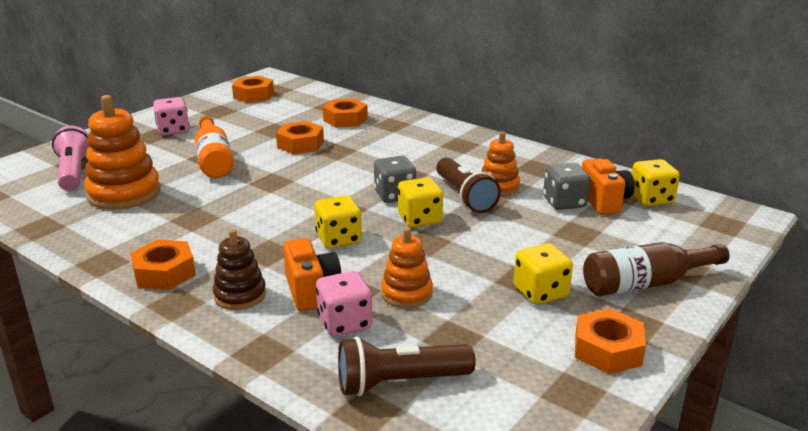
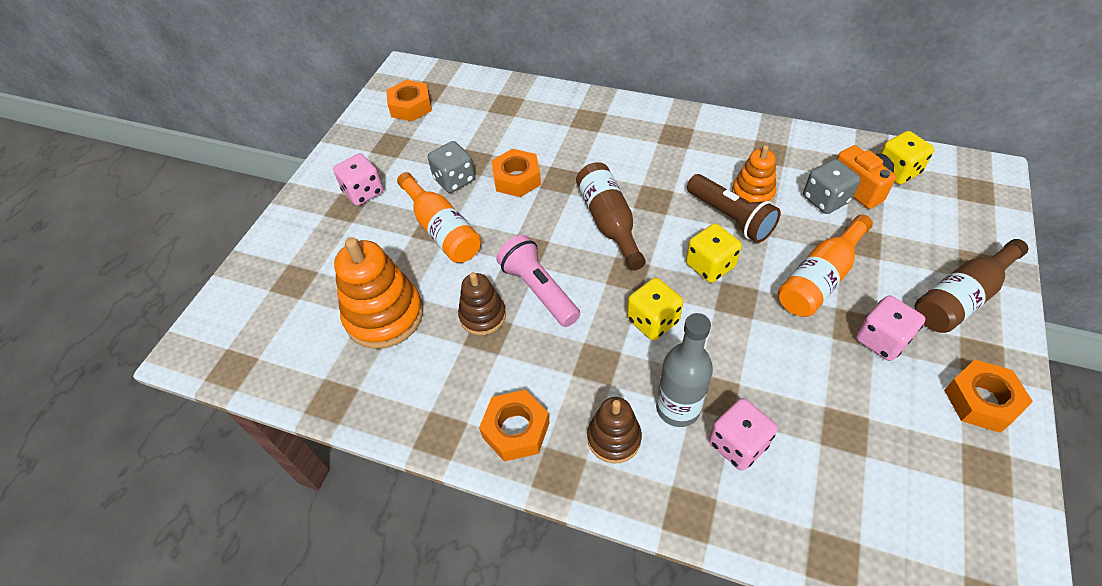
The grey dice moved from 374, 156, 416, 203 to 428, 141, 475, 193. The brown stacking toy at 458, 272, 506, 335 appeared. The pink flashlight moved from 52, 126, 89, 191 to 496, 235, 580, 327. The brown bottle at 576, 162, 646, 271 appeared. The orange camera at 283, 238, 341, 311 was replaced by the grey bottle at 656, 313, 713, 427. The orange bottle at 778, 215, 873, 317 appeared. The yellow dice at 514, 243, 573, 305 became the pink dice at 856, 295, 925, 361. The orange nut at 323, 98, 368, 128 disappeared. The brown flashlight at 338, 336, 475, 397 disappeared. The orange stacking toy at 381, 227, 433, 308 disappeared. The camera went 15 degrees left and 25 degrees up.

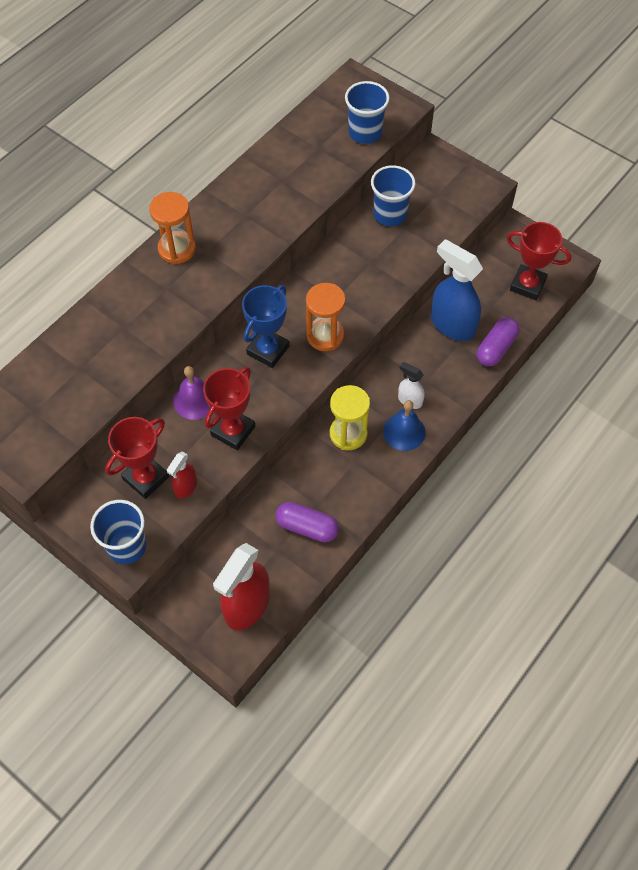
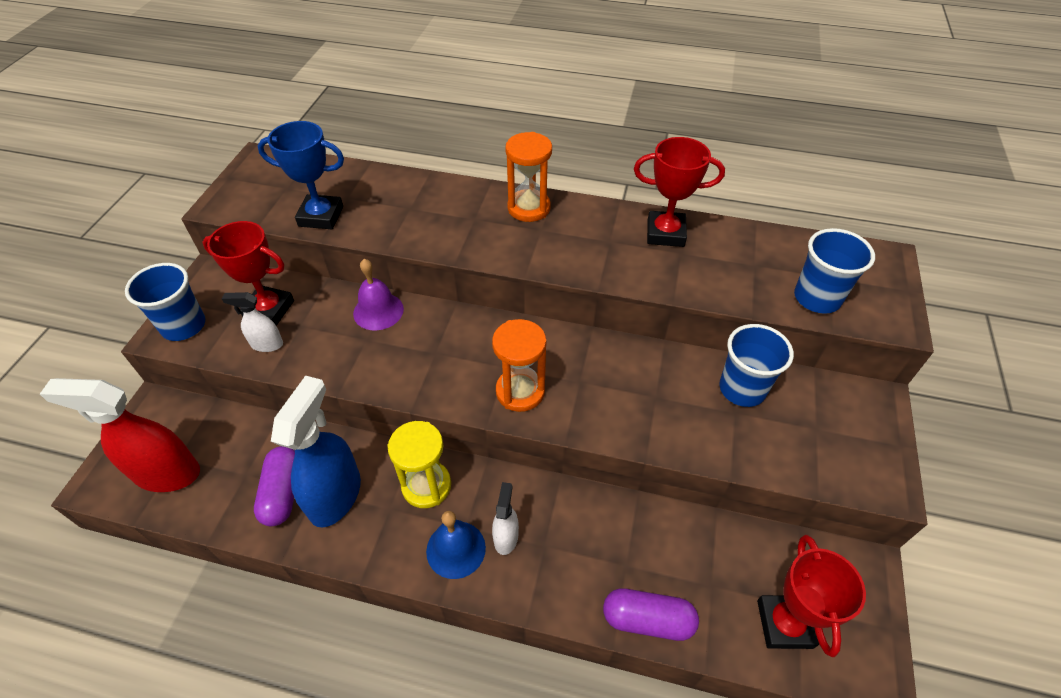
The red spray bottle at 167, 452, 197, 499 became the white spray bottle at 222, 292, 283, 352. The blue trophy moved from 242, 285, 289, 368 to 258, 121, 344, 229. The blue spray bottle moved from 431, 239, 483, 341 to 271, 376, 361, 527. The red trophy moved from 203, 367, 255, 450 to 634, 137, 725, 247. The camera went 65 degrees right and 10 degrees down.

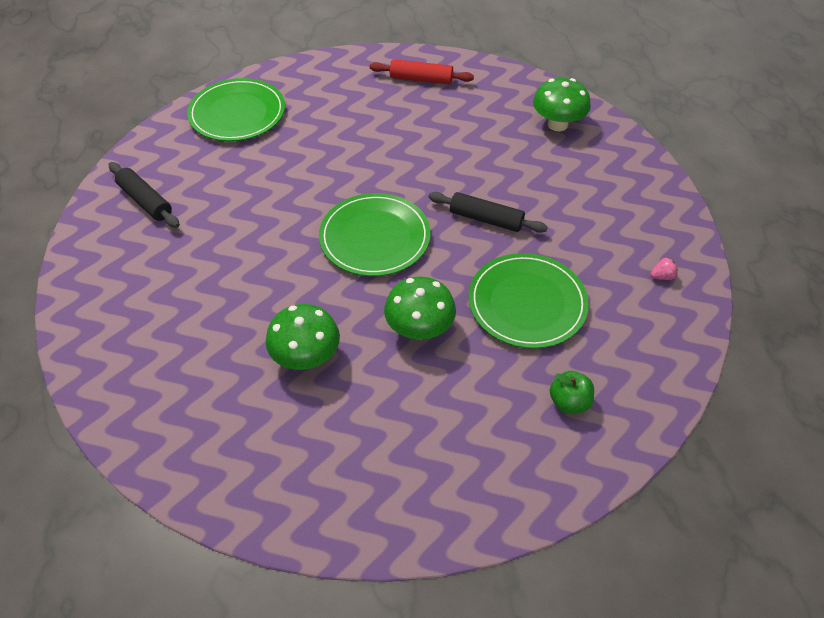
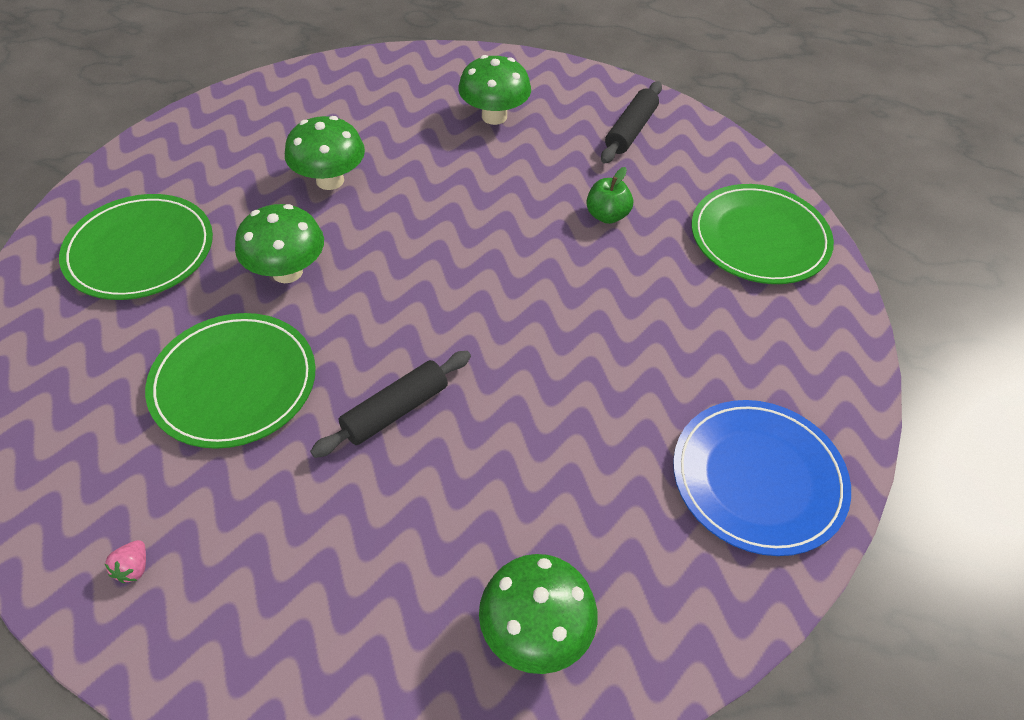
The green plate moved from 319, 193, 431, 276 to 59, 194, 213, 300. The green mushroom at 458, 55, 531, 125 appeared. The green apple moved from 550, 371, 594, 414 to 586, 167, 633, 224. The black rolling pin at 109, 162, 180, 228 turned 45 degrees counterclockwise. The red rolling pin at 370, 59, 474, 85 was replaced by the blue plate at 673, 400, 851, 556. The camera went 115 degrees right and 0 degrees up.

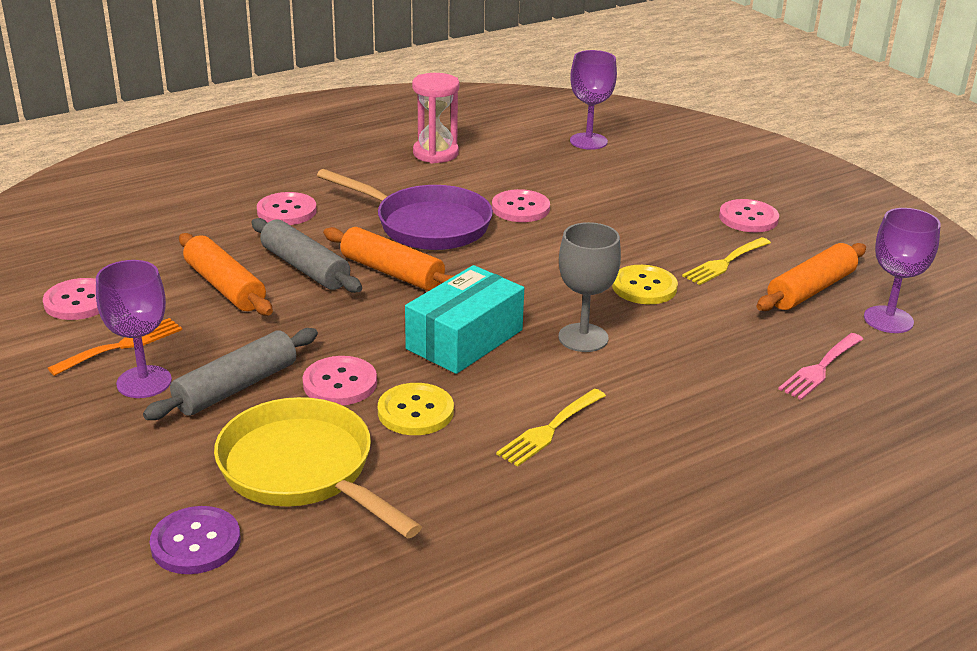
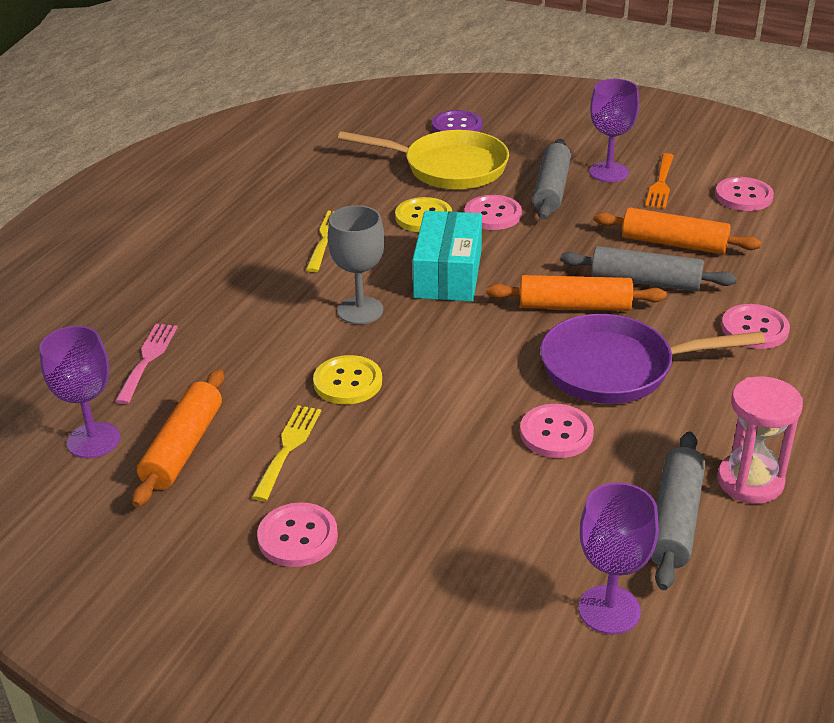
The grey rolling pin at 651, 432, 705, 590 appeared. The camera went 150 degrees right and 5 degrees up.

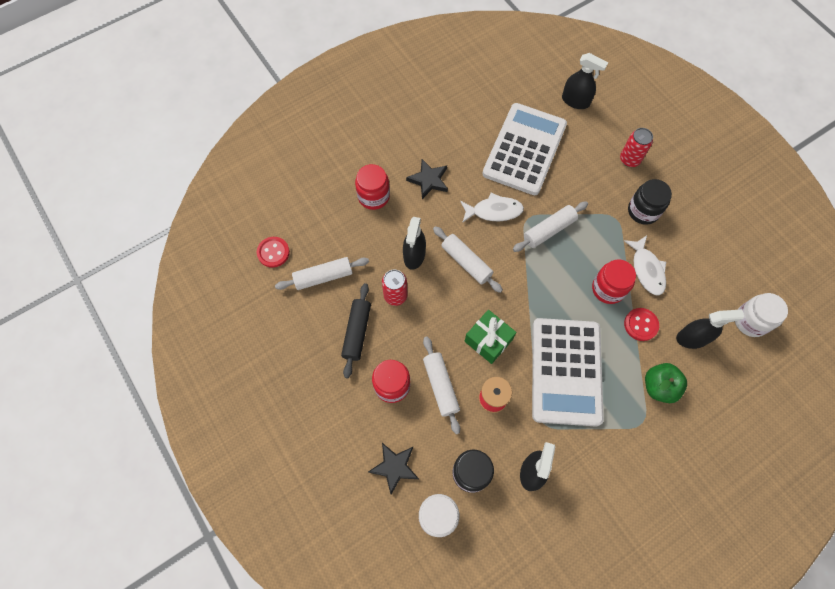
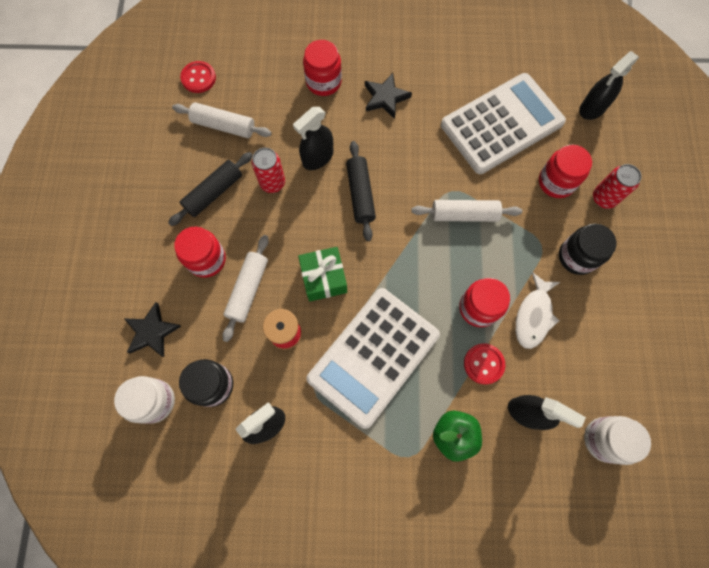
The white rolling pin at 433, 226, 503, 293 became the black rolling pin at 346, 141, 376, 241. The red jar at 539, 145, 592, 198 appeared. The black spray bottle at 562, 53, 608, 109 turned 75 degrees clockwise. The white fish at 460, 193, 524, 223 disappeared. The camera went 35 degrees right and 5 degrees up.

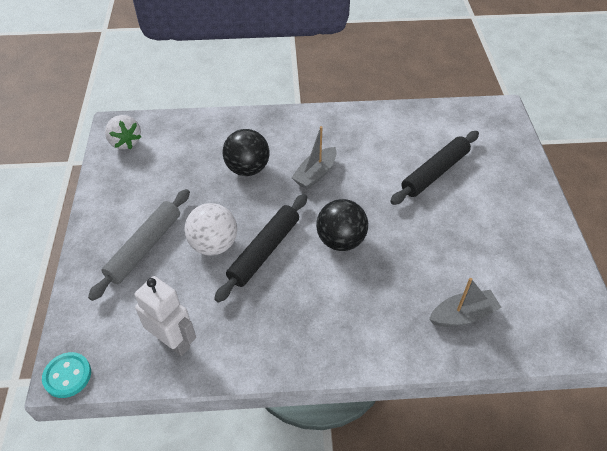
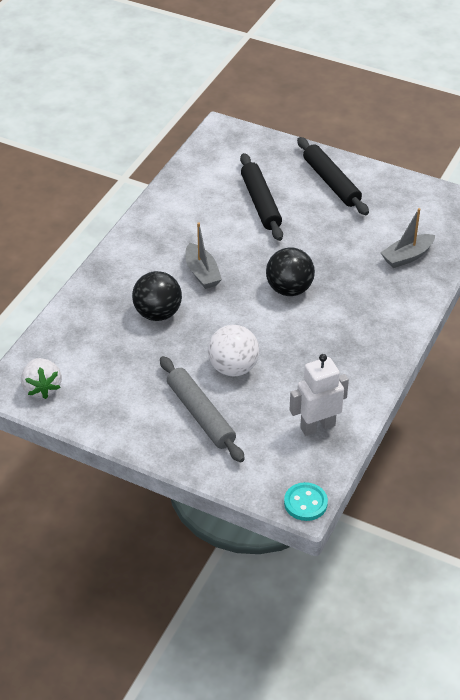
The white strawberry at 105, 115, 141, 149 turned 75 degrees clockwise. The black rolling pin moved from 214, 194, 307, 303 to 297, 137, 369, 215. The grey boat at 429, 278, 502, 327 turned 135 degrees counterclockwise. The camera went 60 degrees left and 5 degrees down.

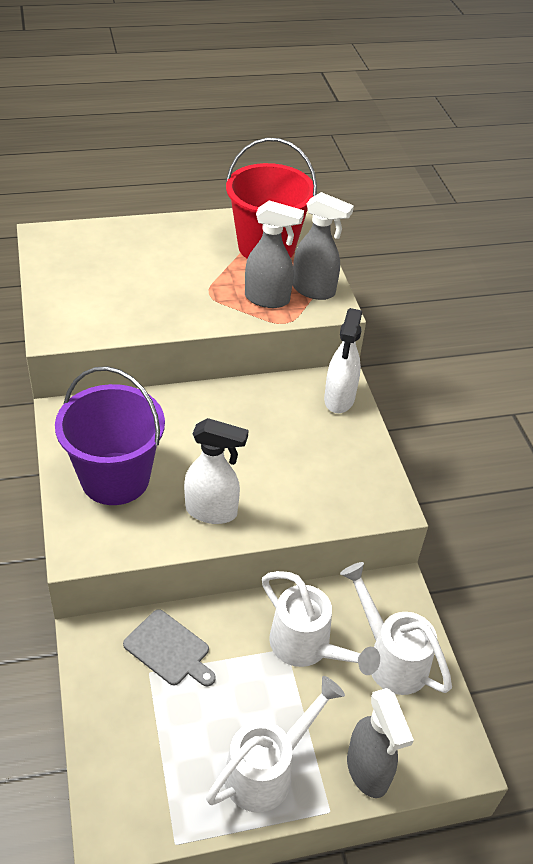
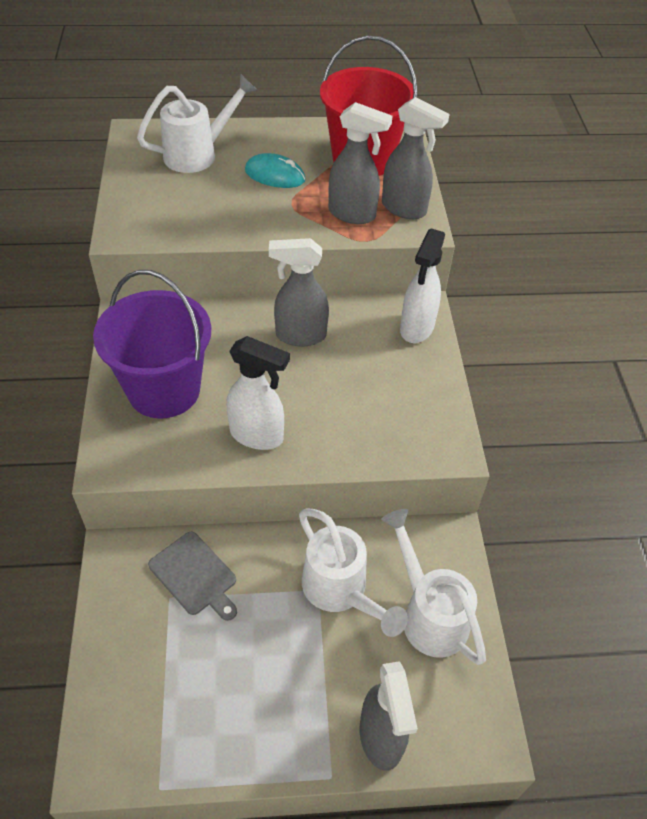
The white watering can moved from 206, 676, 345, 813 to 137, 74, 257, 173. The turquoise mouse at 245, 153, 306, 188 appeared. The grey spray bottle at 269, 238, 329, 346 appeared. The camera went 10 degrees right and 5 degrees up.

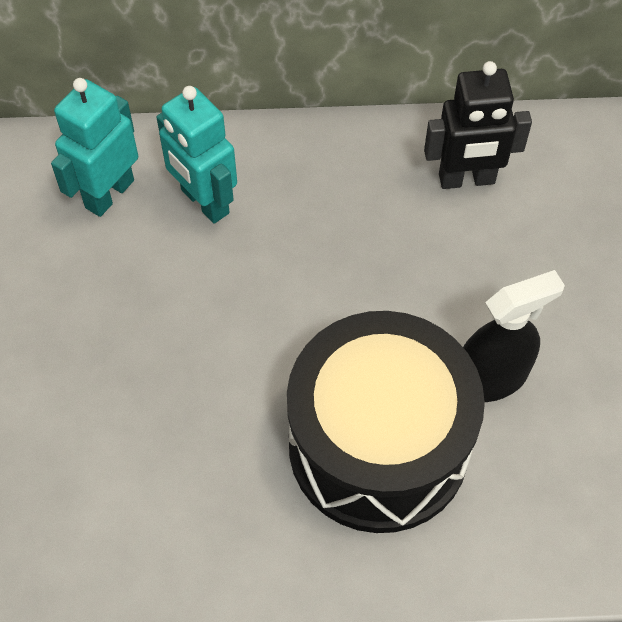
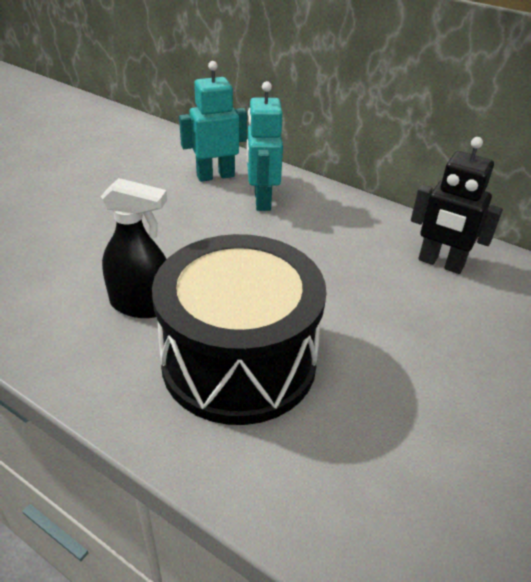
The black spray bottle moved from 463, 270, 565, 402 to 101, 178, 167, 318. The camera went 35 degrees right and 20 degrees down.

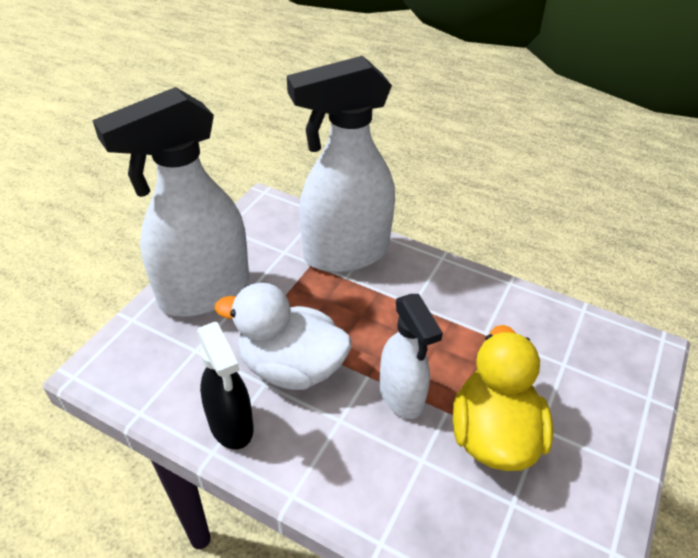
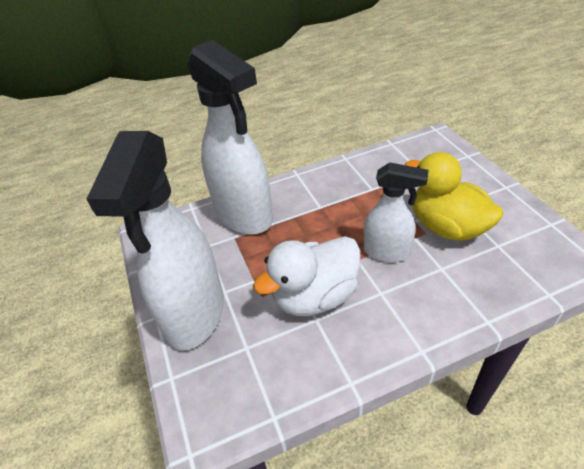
The white spray bottle at 287, 56, 395, 273 turned 60 degrees counterclockwise. The black spray bottle at 197, 322, 254, 449 disappeared. The camera went 45 degrees left and 0 degrees up.

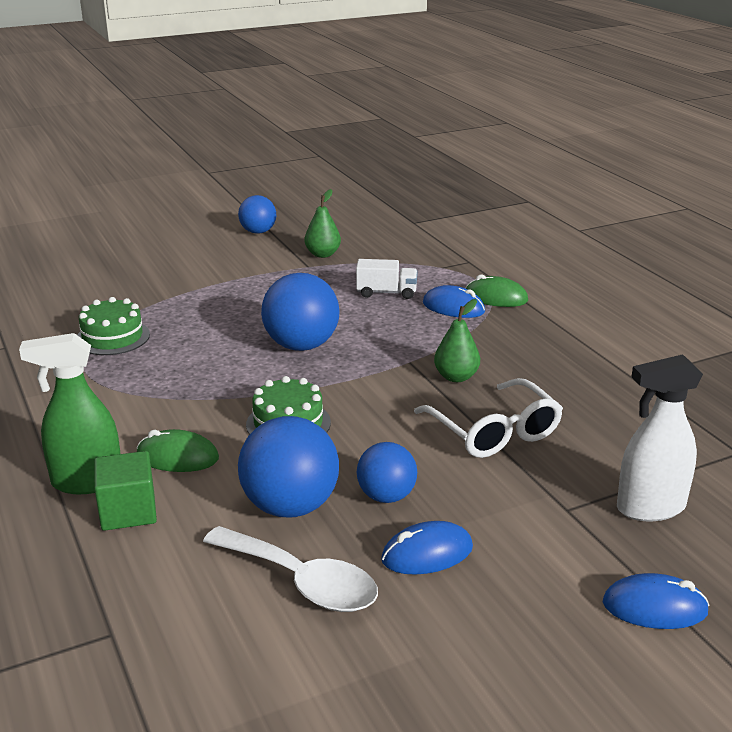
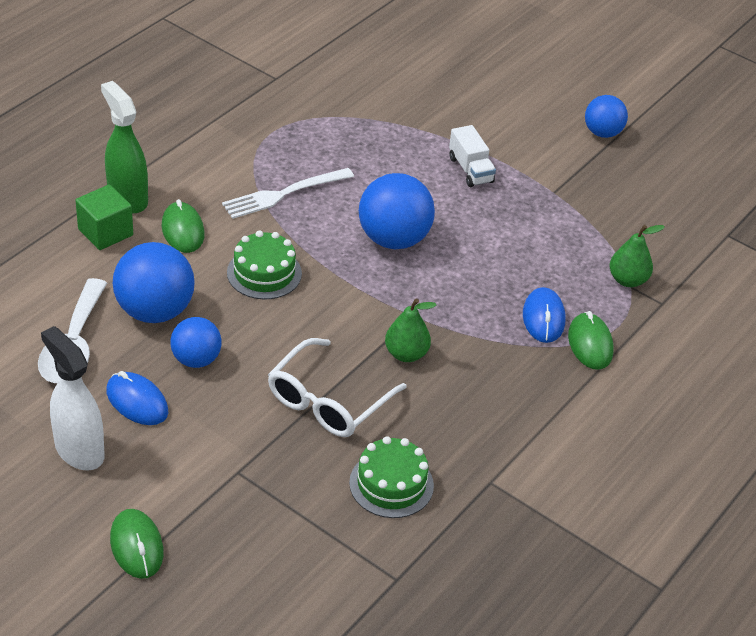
The white spray bottle moved from 617, 354, 703, 521 to 41, 326, 105, 471. The blue mouse at 603, 573, 710, 629 became the green mouse at 110, 509, 164, 579. The white fork at 222, 168, 354, 219 appeared. The green cake moved from 77, 297, 150, 355 to 349, 436, 434, 518. The white truck moved from 356, 259, 418, 299 to 449, 125, 496, 187. The green pear moved from 304, 189, 341, 258 to 610, 225, 665, 287. The camera went 60 degrees right and 15 degrees up.

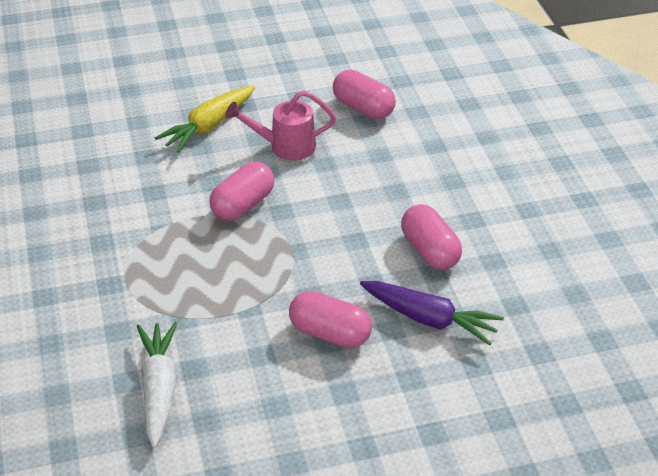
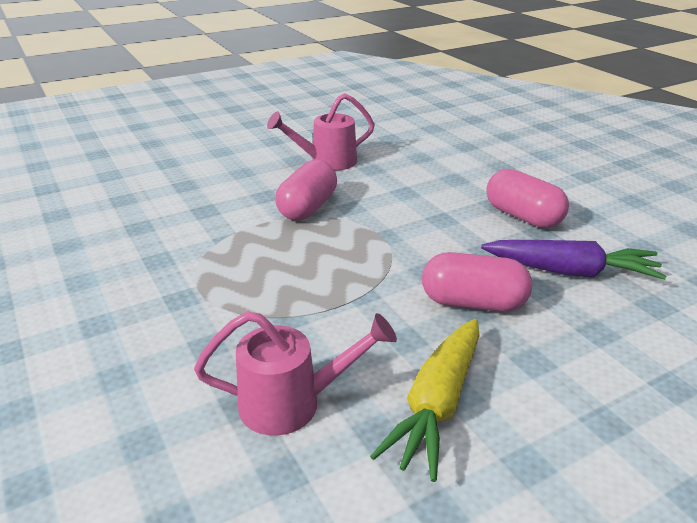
The white carrot at 137, 322, 178, 448 was replaced by the pink watering can at 194, 312, 397, 436. The yellow carrot moved from 155, 86, 255, 153 to 370, 319, 480, 482. The pink capsule at 333, 70, 396, 119 disappeared. The camera went 15 degrees left and 10 degrees down.

